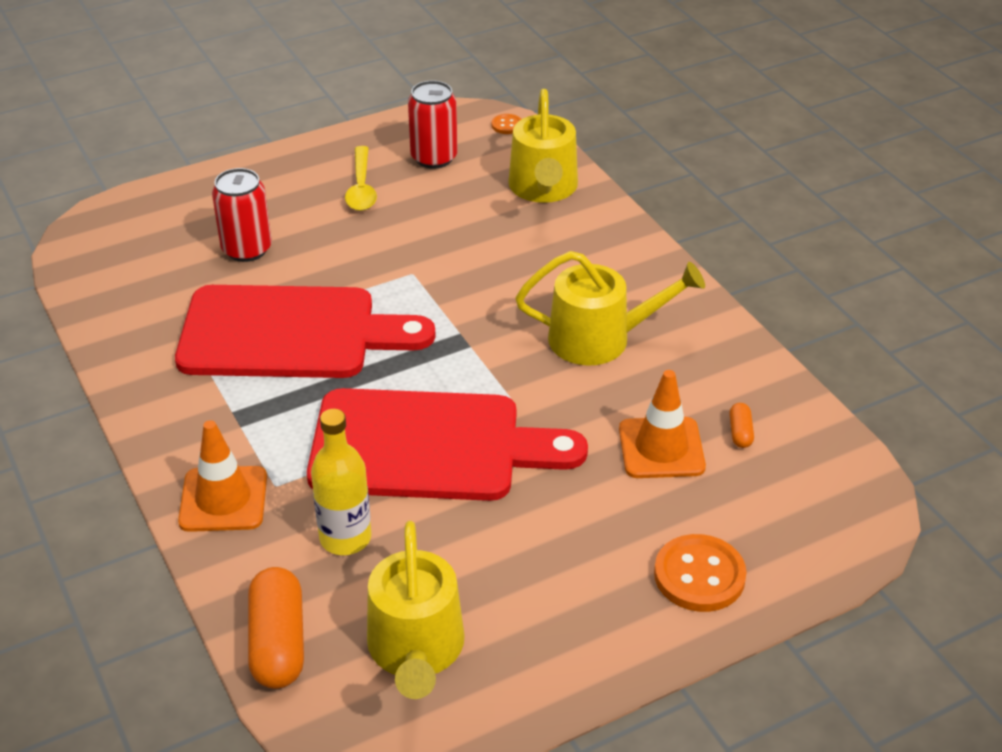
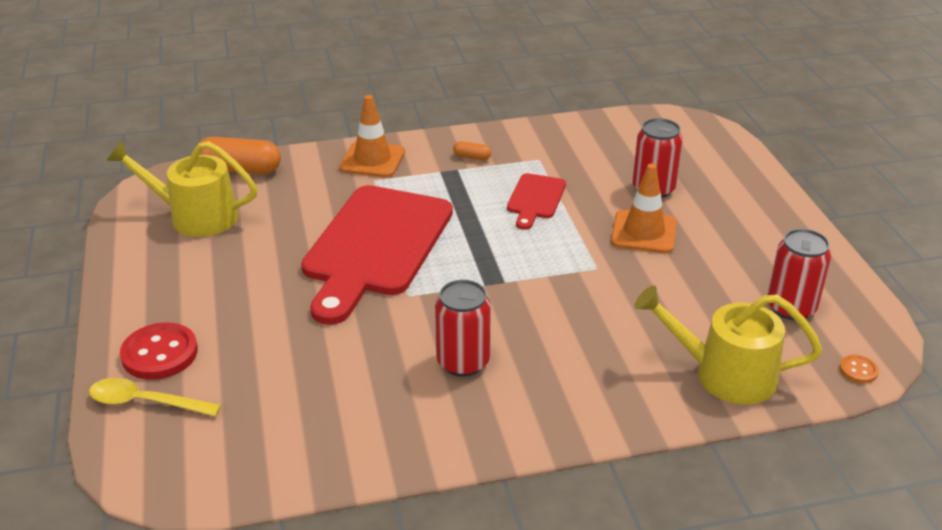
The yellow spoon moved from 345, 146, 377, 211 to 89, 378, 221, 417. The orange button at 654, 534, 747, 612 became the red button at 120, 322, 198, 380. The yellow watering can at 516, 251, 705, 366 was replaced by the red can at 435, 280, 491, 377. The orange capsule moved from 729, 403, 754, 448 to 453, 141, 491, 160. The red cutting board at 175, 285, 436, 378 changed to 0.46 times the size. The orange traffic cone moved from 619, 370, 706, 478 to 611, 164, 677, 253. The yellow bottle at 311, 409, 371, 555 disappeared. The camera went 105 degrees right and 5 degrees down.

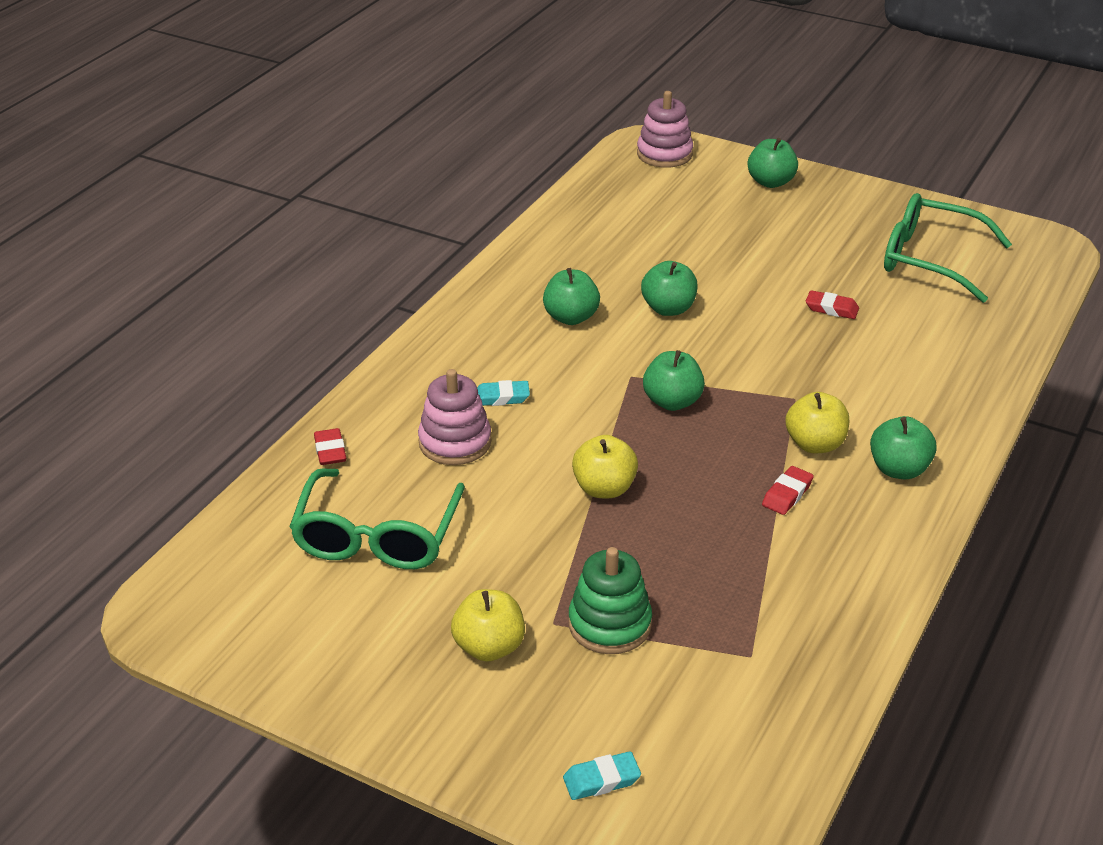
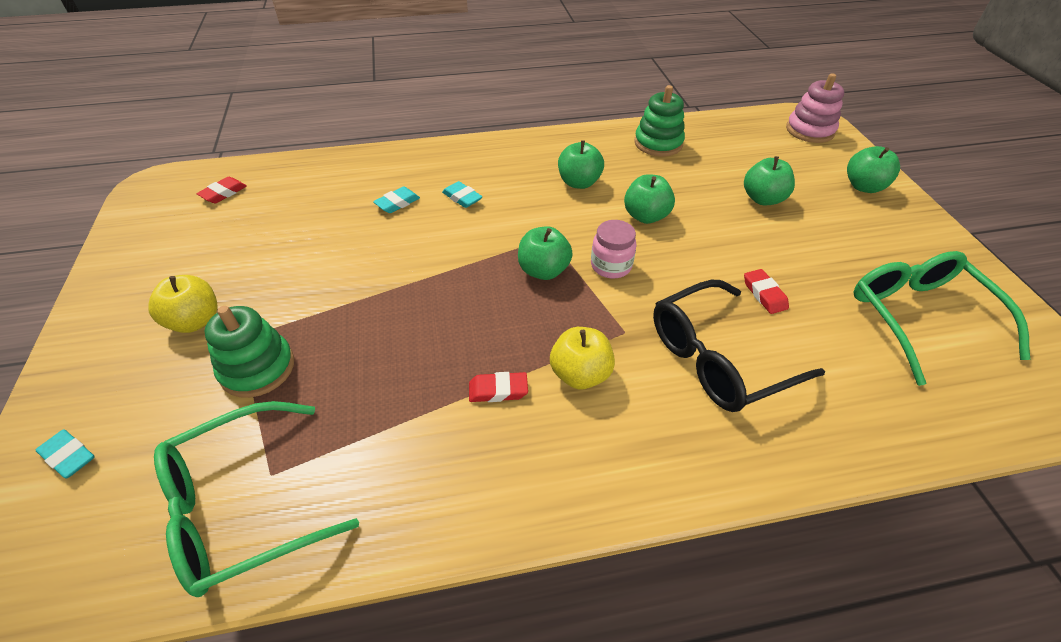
The green glasses moved from 289, 468, 465, 569 to 154, 401, 359, 597. The red eraser moved from 314, 428, 346, 465 to 196, 177, 247, 203. The pink stacking toy at 418, 369, 491, 465 was replaced by the turquoise eraser at 373, 187, 420, 213. The pink jar at 591, 220, 637, 278 appeared. The green stacking toy at 634, 85, 685, 157 appeared. The black glasses at 653, 280, 825, 412 appeared. The green apple moved from 870, 416, 937, 480 to 744, 156, 795, 205. The yellow apple at 572, 435, 638, 498 disappeared. The camera went 50 degrees right and 10 degrees up.

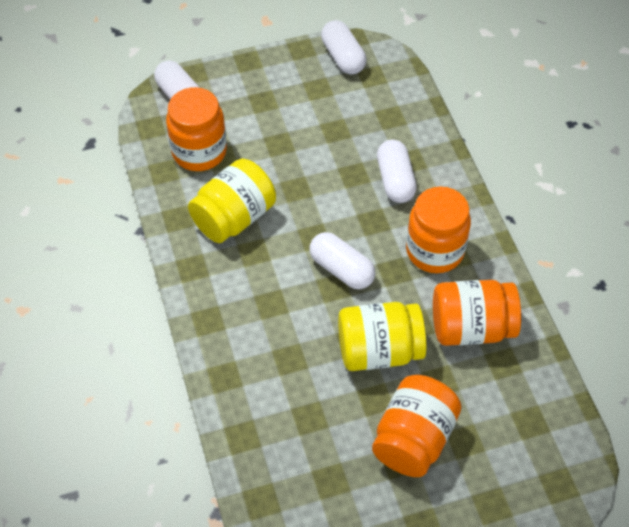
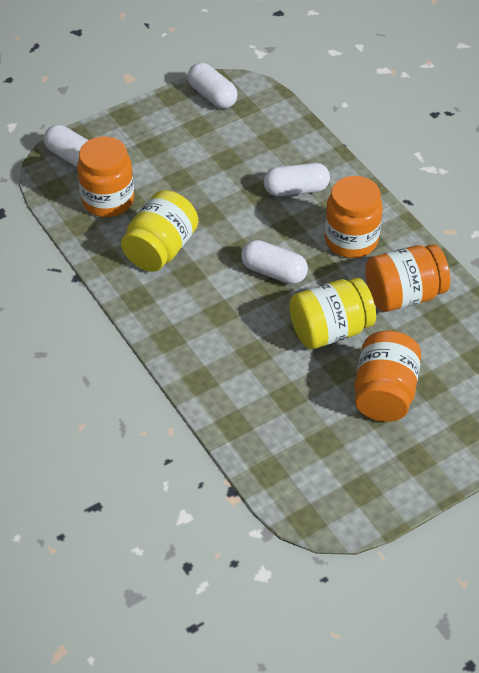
The white capsule at 377, 140, 417, 203 turned 75 degrees counterclockwise. The camera went 15 degrees left and 5 degrees down.

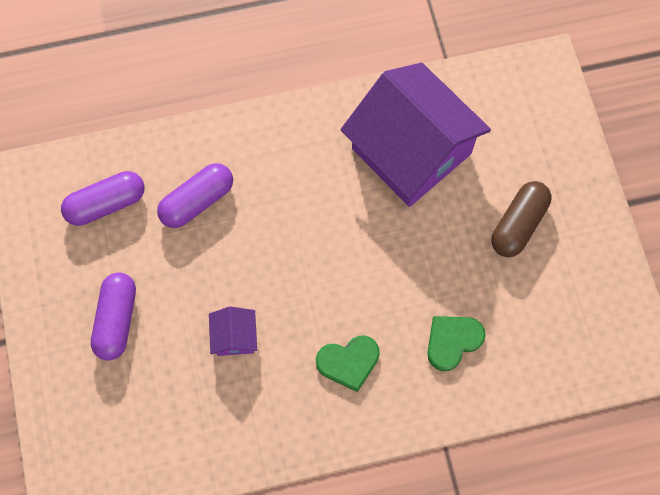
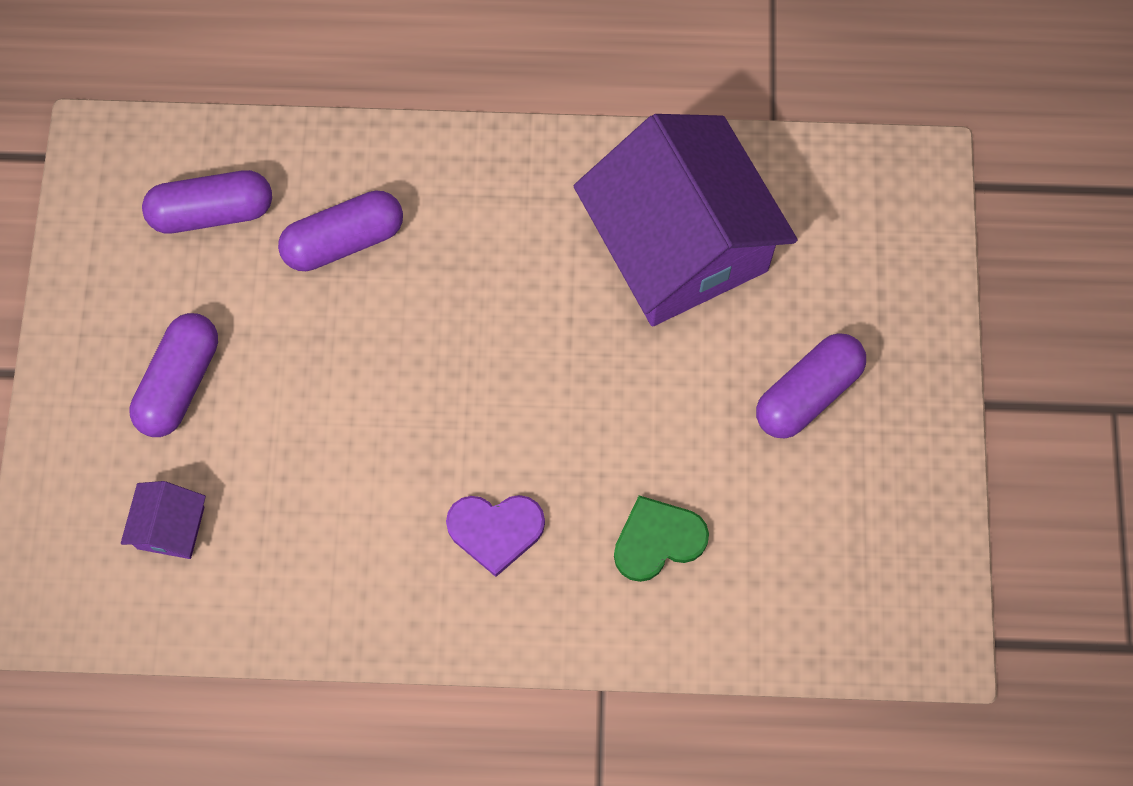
The purple house moved from 209, 306, 257, 356 to 121, 481, 206, 559. The green heart at 316, 335, 380, 392 became the purple heart at 446, 495, 545, 577. The brown capsule at 491, 181, 551, 257 became the purple capsule at 756, 333, 866, 438. The camera went 15 degrees right and 0 degrees up.

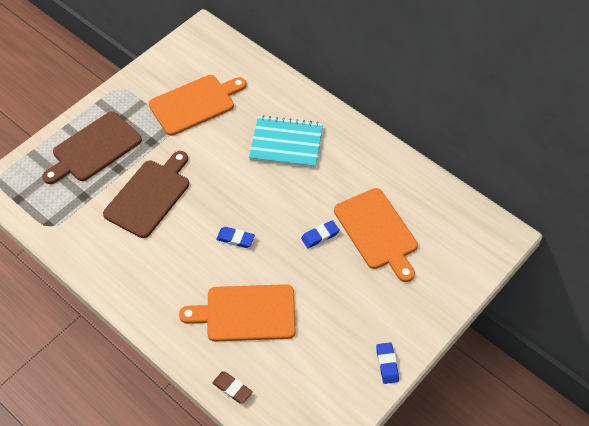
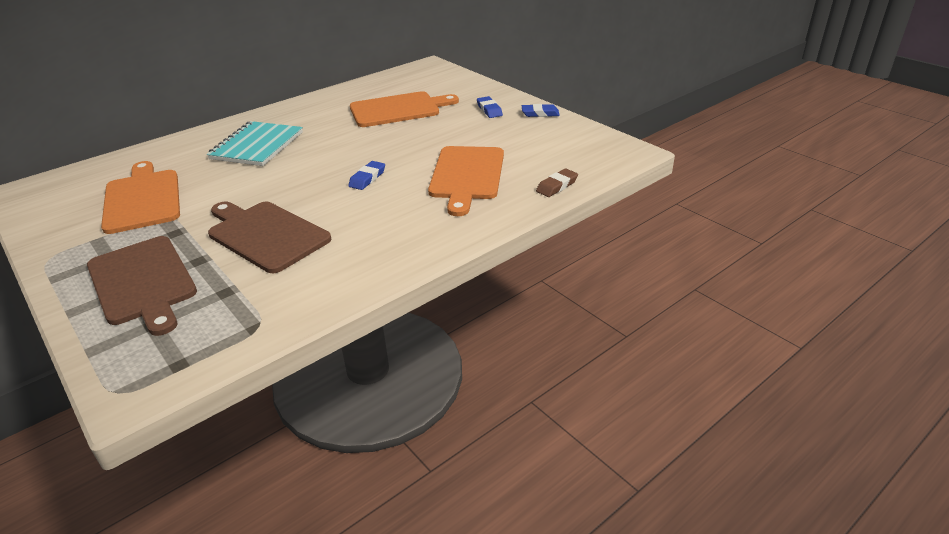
The blue eraser moved from 301, 220, 340, 248 to 477, 96, 503, 118. The camera went 80 degrees left and 20 degrees down.

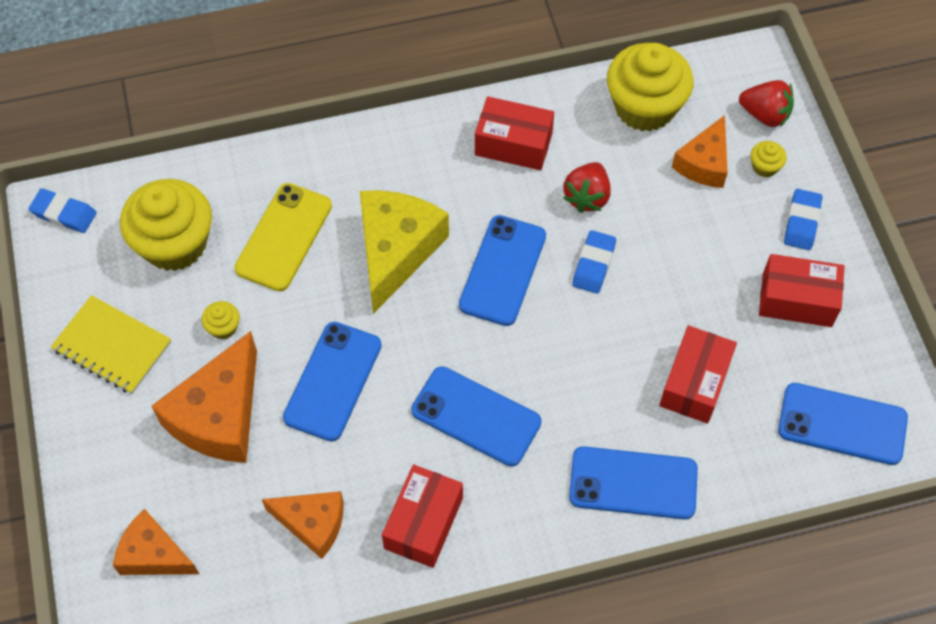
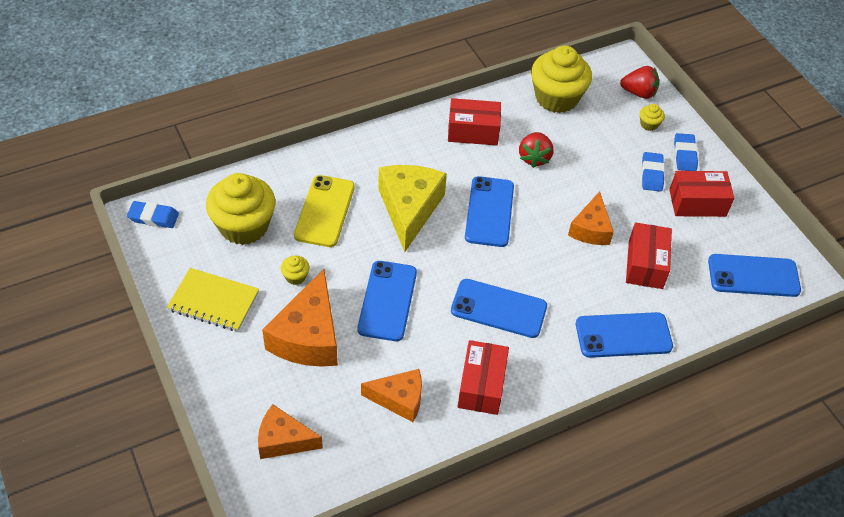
The orange cheese moved from 672, 115, 728, 188 to 568, 191, 614, 245. The blue eraser moved from 572, 230, 616, 294 to 642, 152, 665, 192. The camera went 15 degrees left and 10 degrees down.

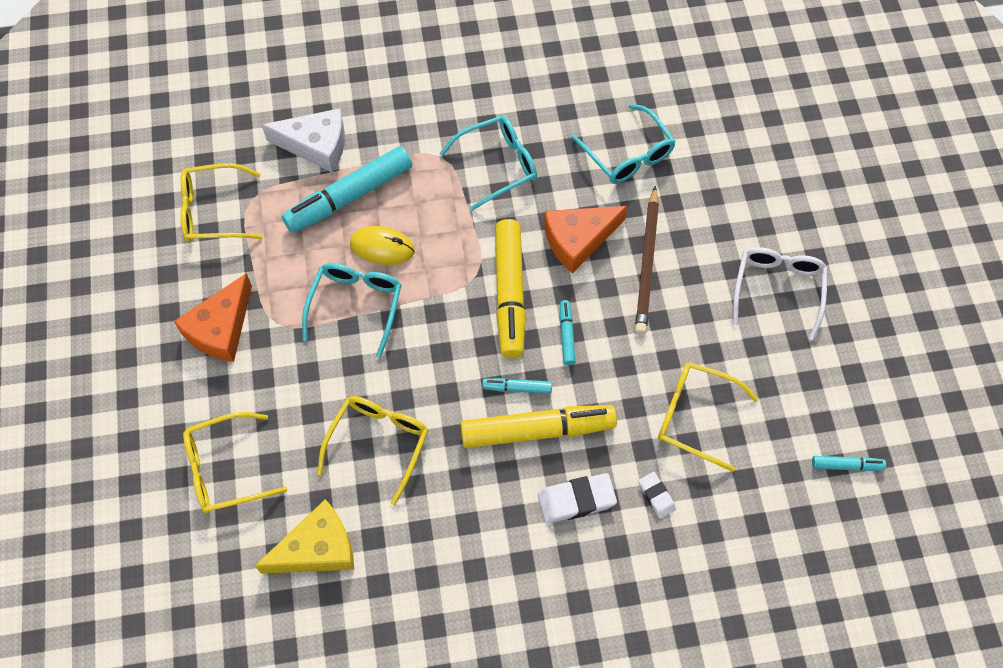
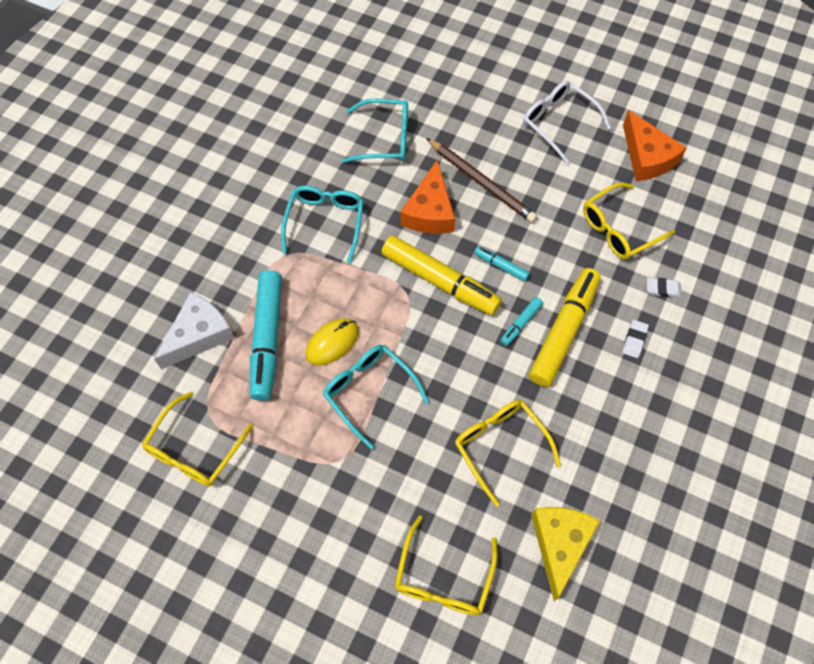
The white eraser at 538, 473, 617, 524 changed to 0.59 times the size. The orange cheese moved from 174, 273, 252, 362 to 623, 110, 687, 181. The turquoise marker at 812, 456, 886, 471 disappeared. The camera went 55 degrees left and 0 degrees up.

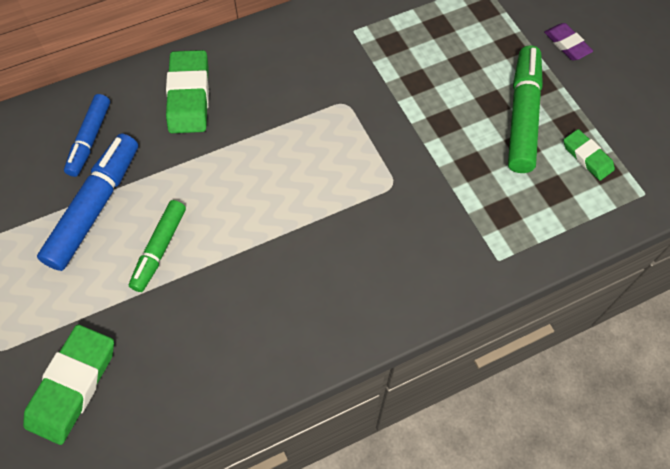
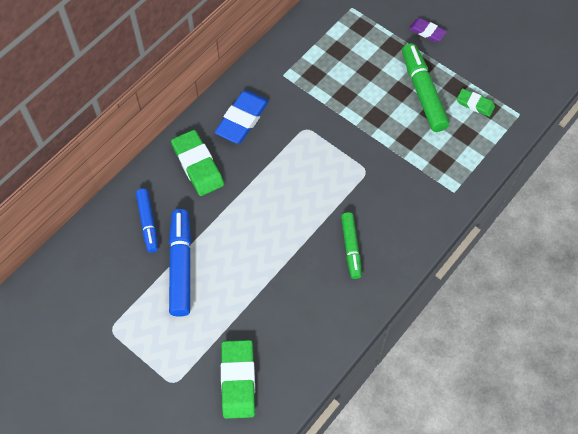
The blue eraser at 215, 91, 269, 144 appeared. The green marker moved from 129, 200, 186, 292 to 341, 212, 362, 279. The camera went 25 degrees left and 0 degrees up.

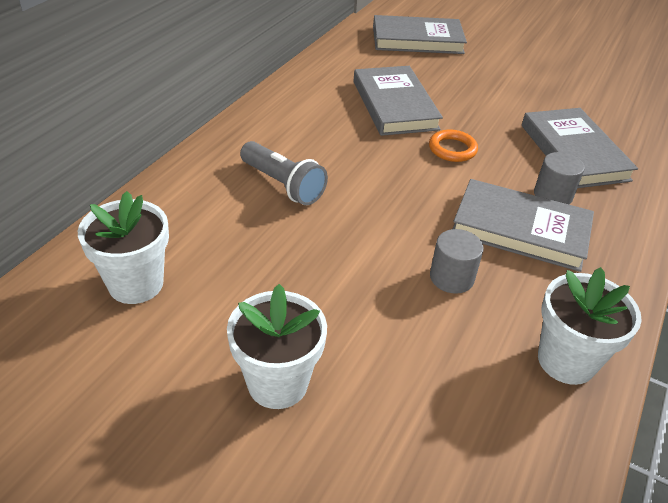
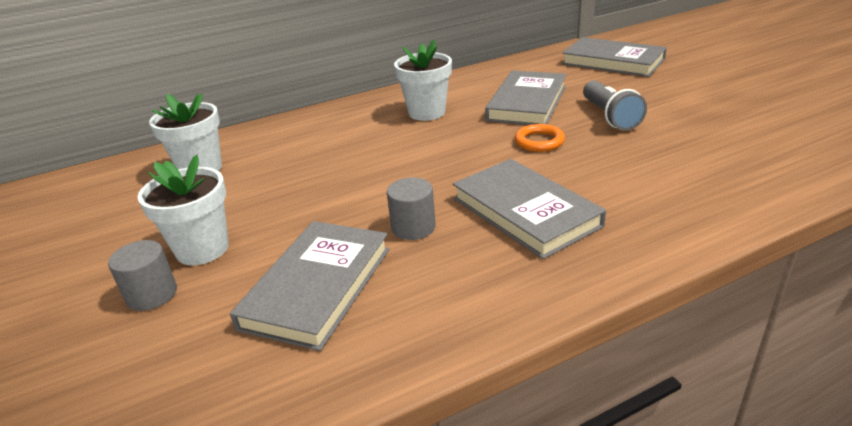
The grey cylinder moved from 534, 152, 585, 204 to 108, 240, 177, 311. The grey book moved from 522, 108, 638, 188 to 230, 221, 389, 351. The white flower pot moved from 538, 267, 642, 385 to 394, 40, 452, 121. The grey flashlight moved from 240, 141, 328, 205 to 583, 80, 647, 130. The camera went 40 degrees right and 10 degrees down.

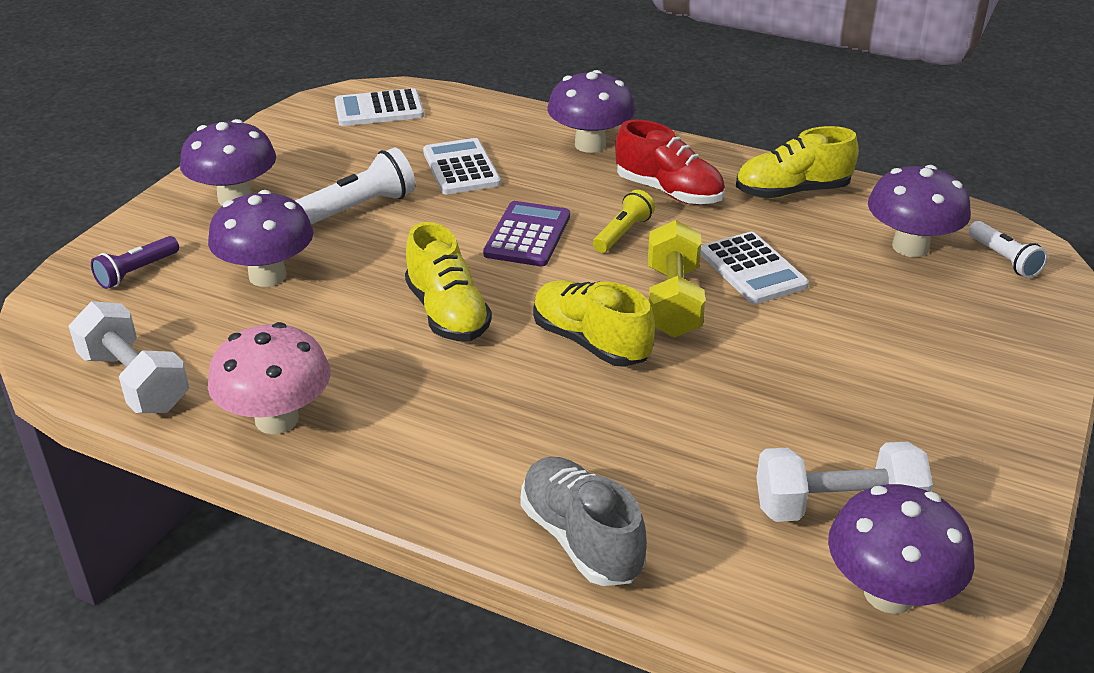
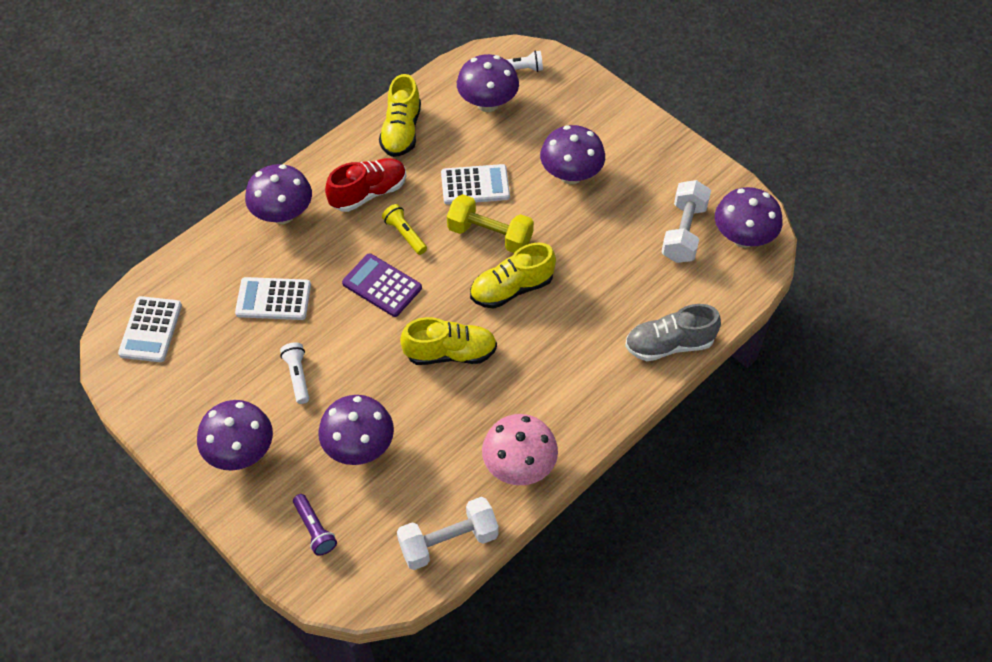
The white flashlight at 295, 147, 415, 224 changed to 0.63 times the size. The purple mushroom at 540, 125, 605, 184 appeared. The camera went 70 degrees left and 20 degrees up.

